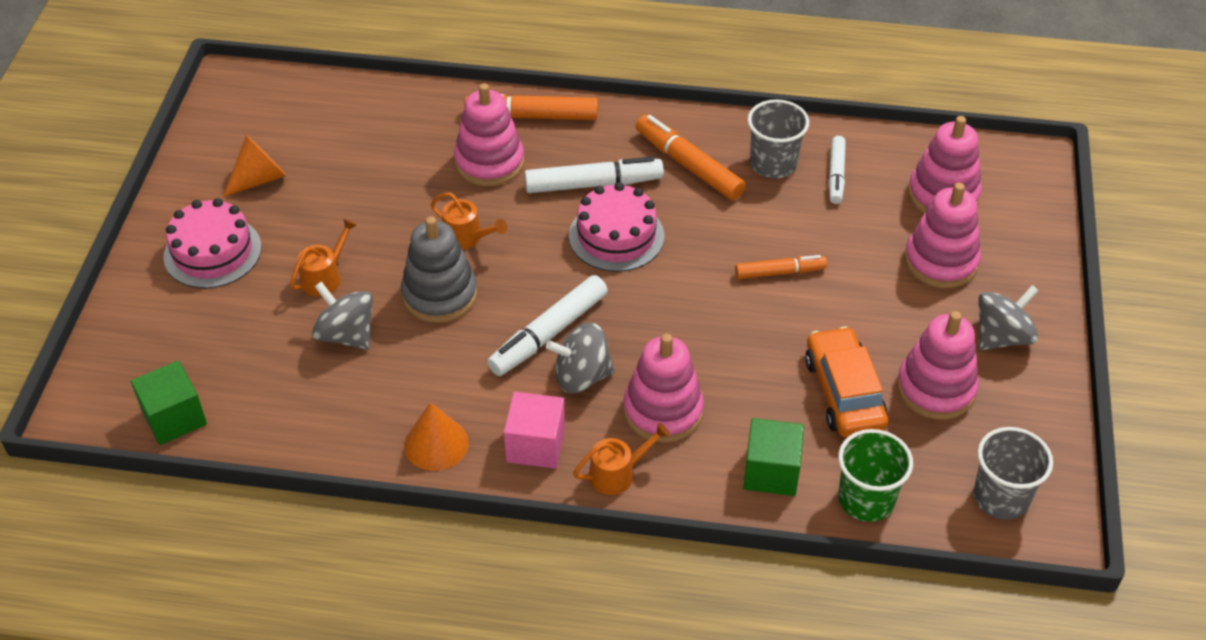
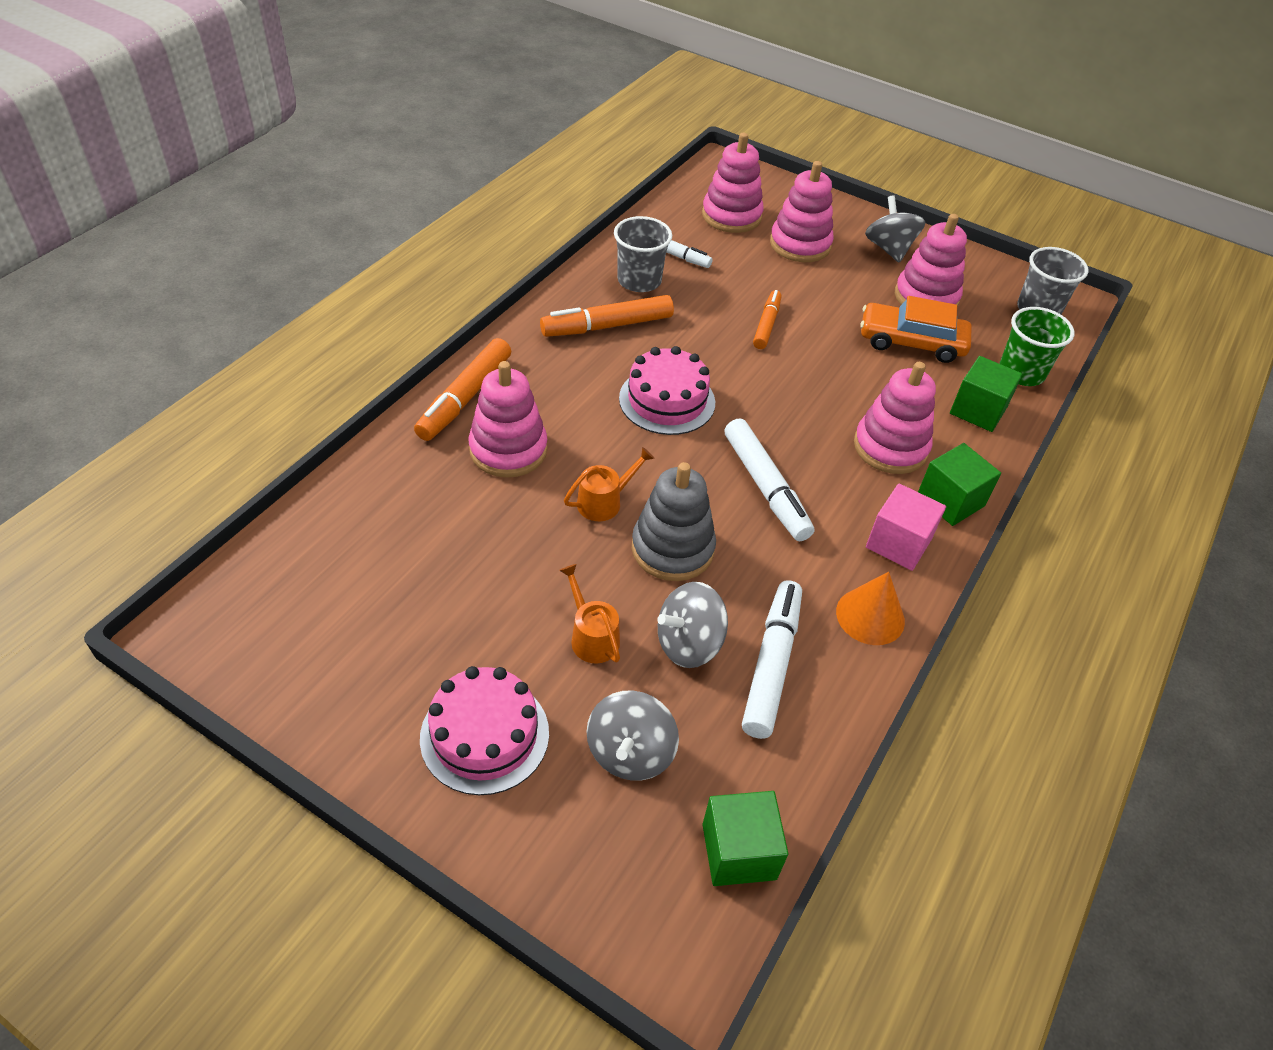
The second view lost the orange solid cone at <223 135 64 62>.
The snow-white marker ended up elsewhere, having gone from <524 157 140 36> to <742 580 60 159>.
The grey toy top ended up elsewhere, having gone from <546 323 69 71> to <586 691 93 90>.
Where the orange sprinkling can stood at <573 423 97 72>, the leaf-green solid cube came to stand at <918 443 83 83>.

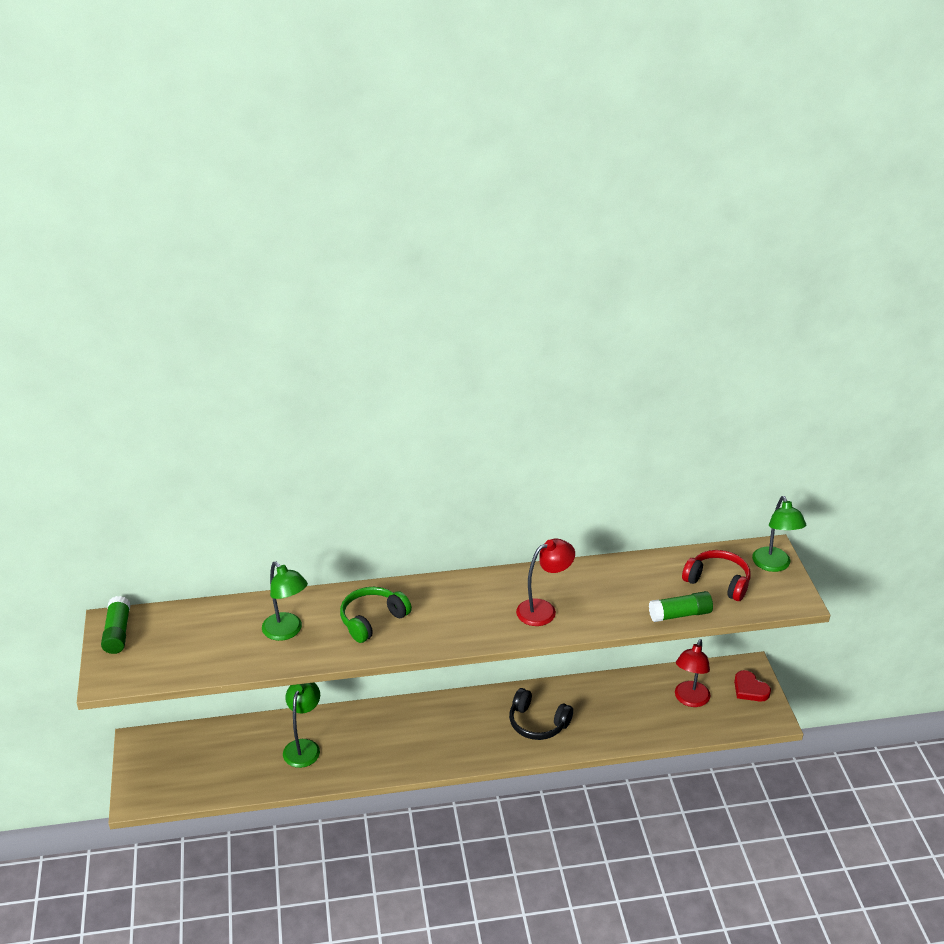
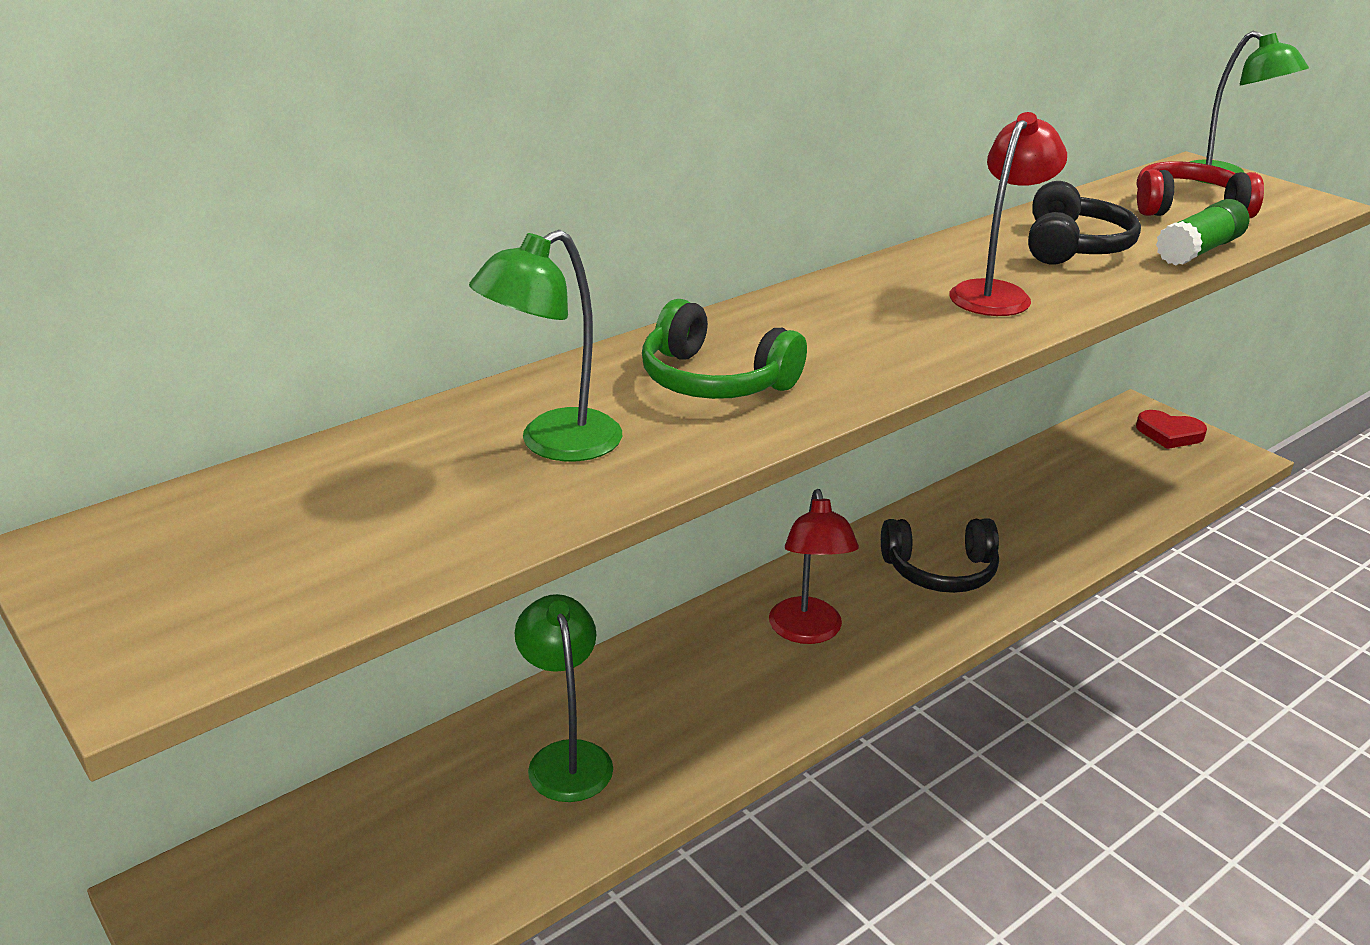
The leaf-green lamp at <262 562 46 79> ended up facing another way, 120 degrees clockwise from before.
The leaf-green headset at <340 587 72 56> ended up facing another way, 75 degrees counterclockwise from before.
The second view lost the leaf-green glue stick at <101 596 29 58>.
The scarlet lamp ended up elsewhere, having gone from <675 639 35 68> to <769 489 90 155>.
The second view gained the ebony headset at <1028 181 113 83>.

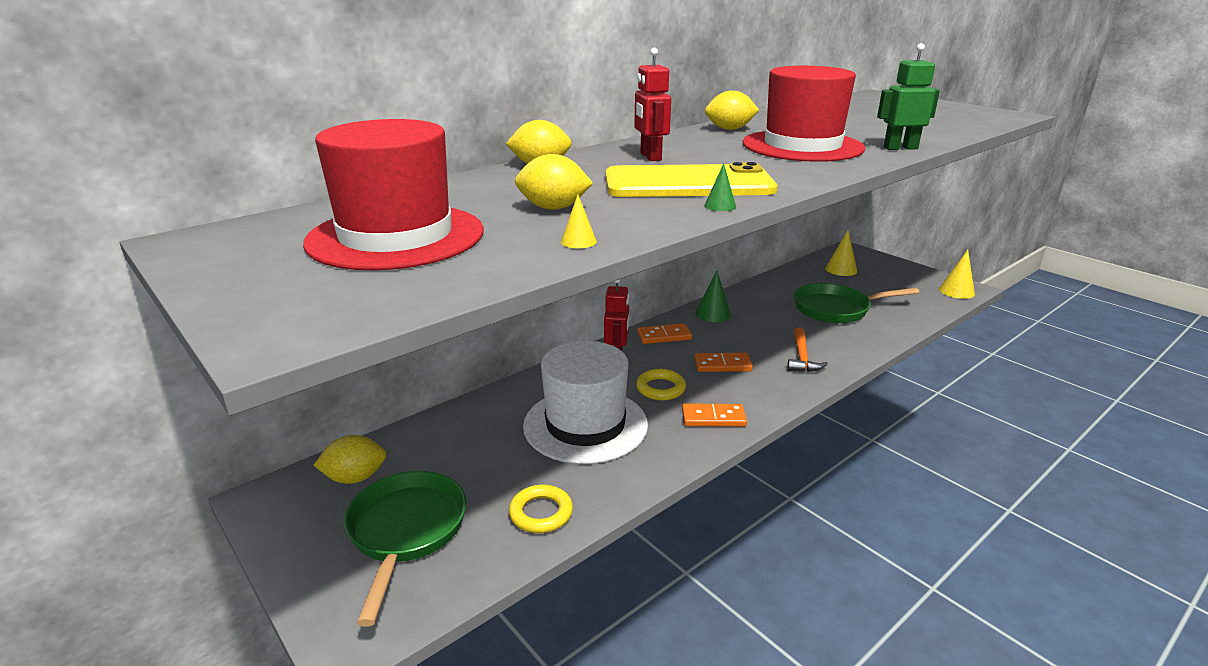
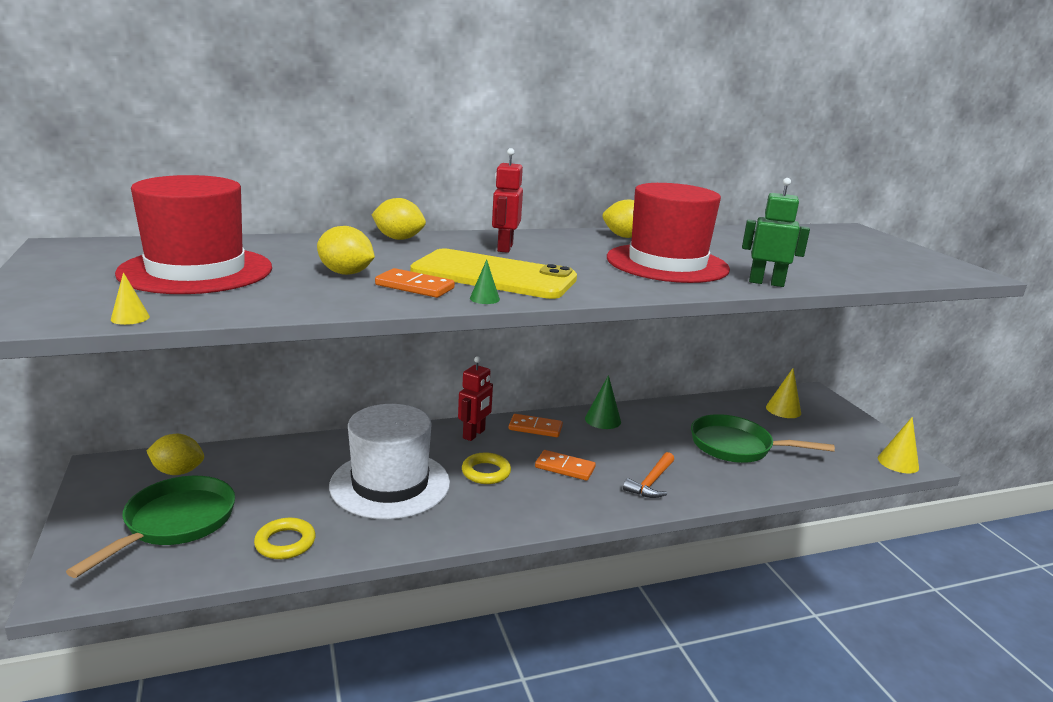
The yellow solid cone ended up elsewhere, having gone from <561 195 36 53> to <111 272 39 53>.
The orange domino piece ended up elsewhere, having gone from <682 403 65 24> to <375 268 80 30>.

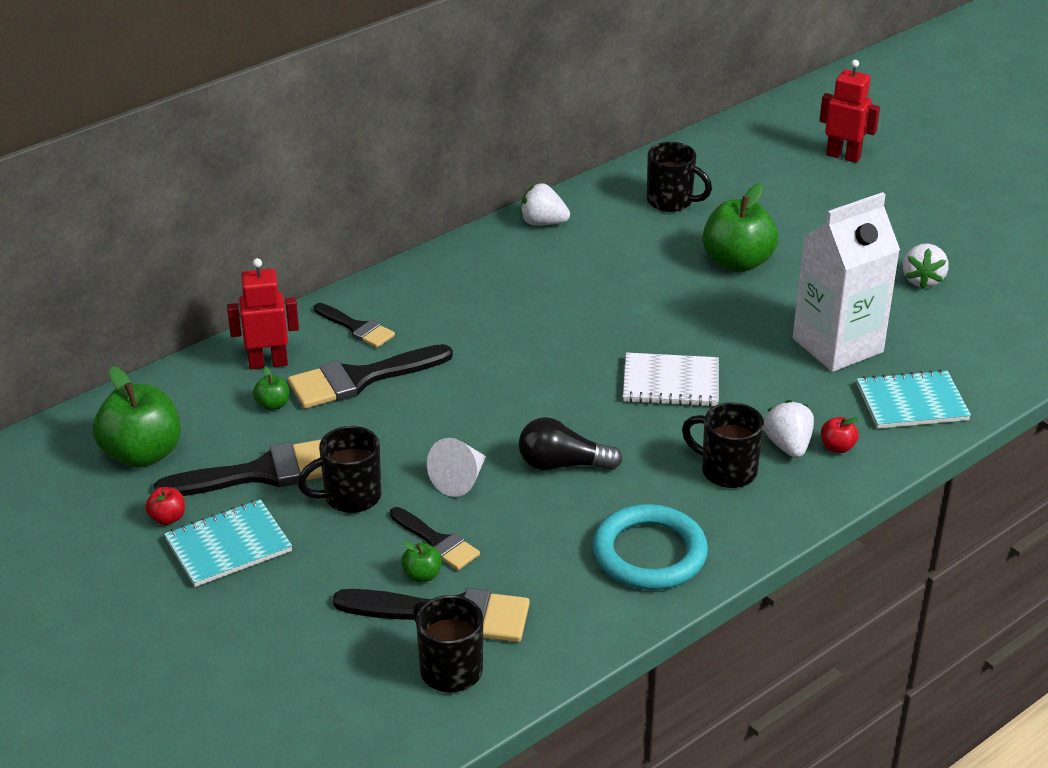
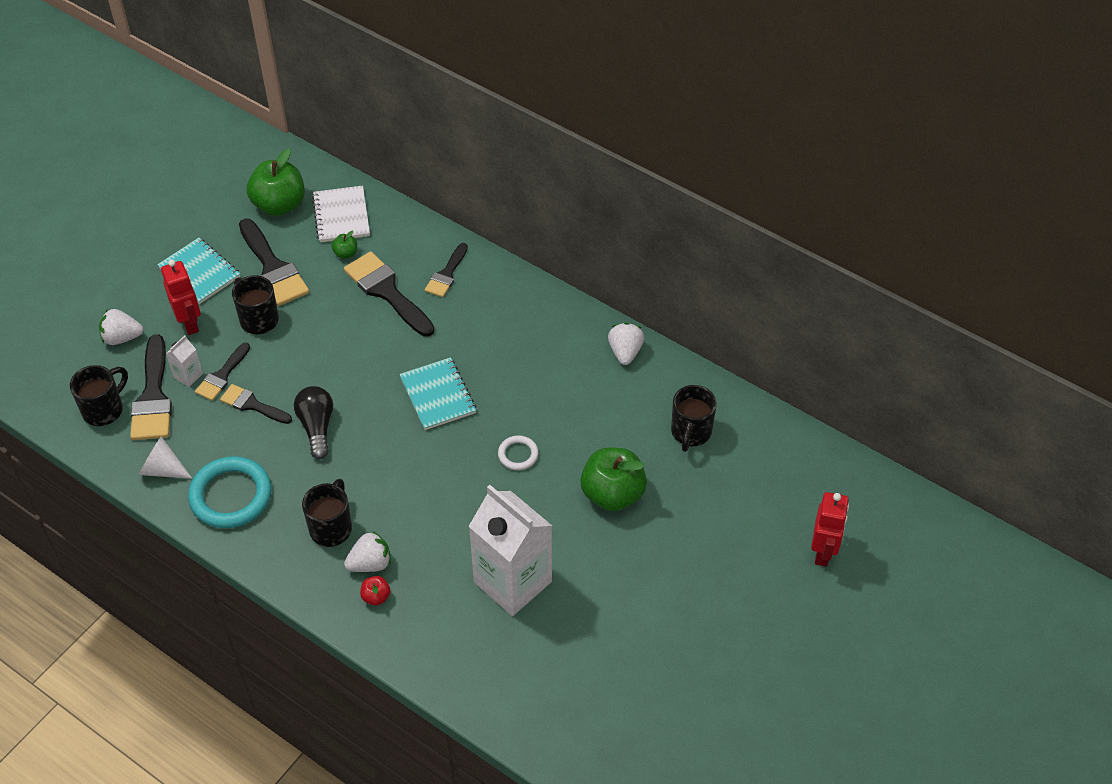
The snow-white toy strawberry ended up elsewhere, having gone from <903 244 46 45> to <99 309 44 36>.
The scarlet robot figure ended up elsewhere, having gone from <227 258 72 112> to <161 260 40 75>.
The snow-white exercise book ended up elsewhere, having gone from <623 353 96 54> to <312 185 58 57>.
The aqua exercise book ended up elsewhere, having gone from <857 370 114 59> to <400 357 76 73>.
The snow-white solid cone ended up elsewhere, having gone from <427 438 59 59> to <139 437 54 42>.
The second view lost the scarlet toy apple at <145 487 40 38>.
Where the leaf-green toy apple stood at <401 541 41 41>, the snow-white carton came to stand at <166 335 37 52>.
The second view gained the ebony brush at <220 384 72 40>.
The second view gained the snow-white ring at <498 435 41 35>.

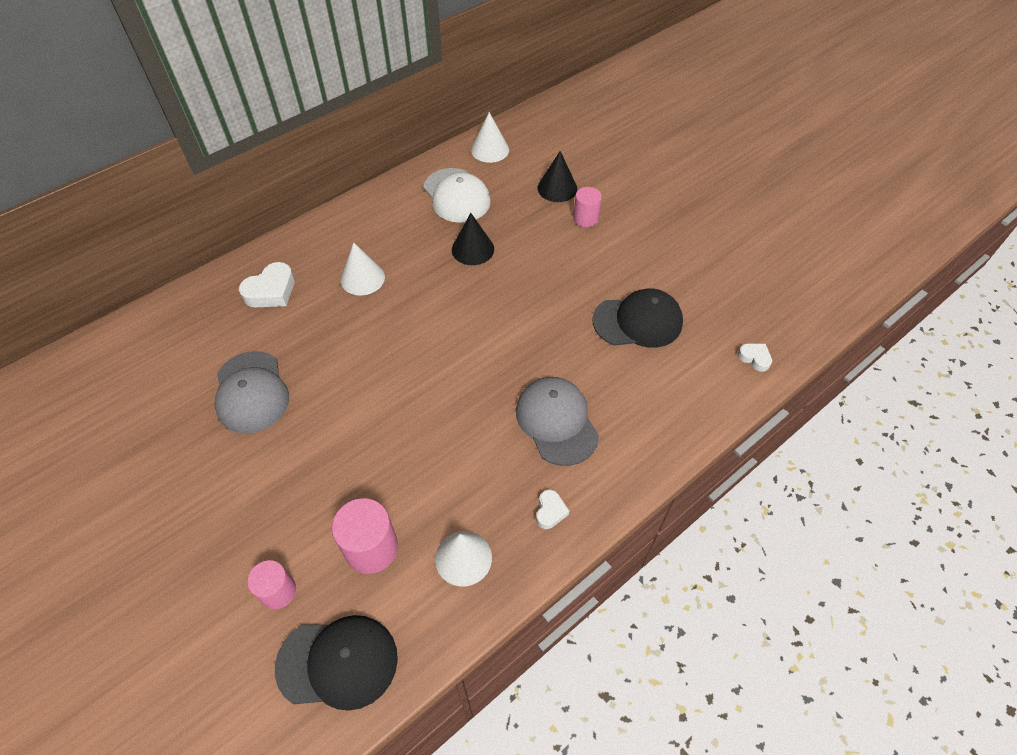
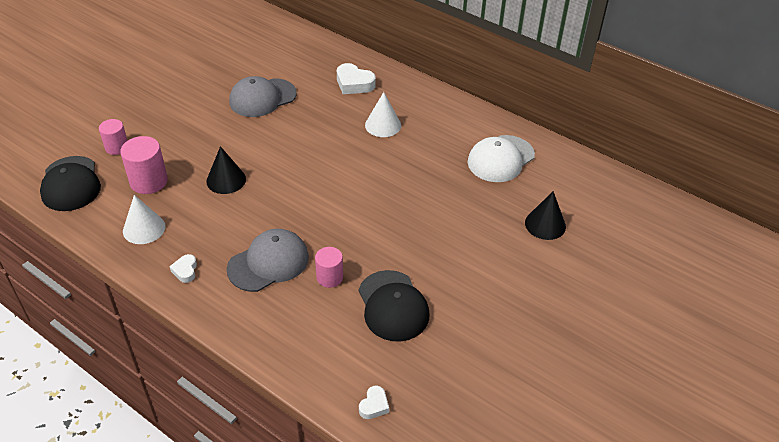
The second view lost the snow-white solid cone at <471 112 38 51>.
The pink cylinder ended up elsewhere, having gone from <573 187 29 40> to <315 247 28 41>.
The ebony solid cone ended up elsewhere, having gone from <452 213 42 52> to <206 146 40 48>.
The snow-white heart shape at <536 490 33 39> ended up facing another way, 90 degrees clockwise from before.

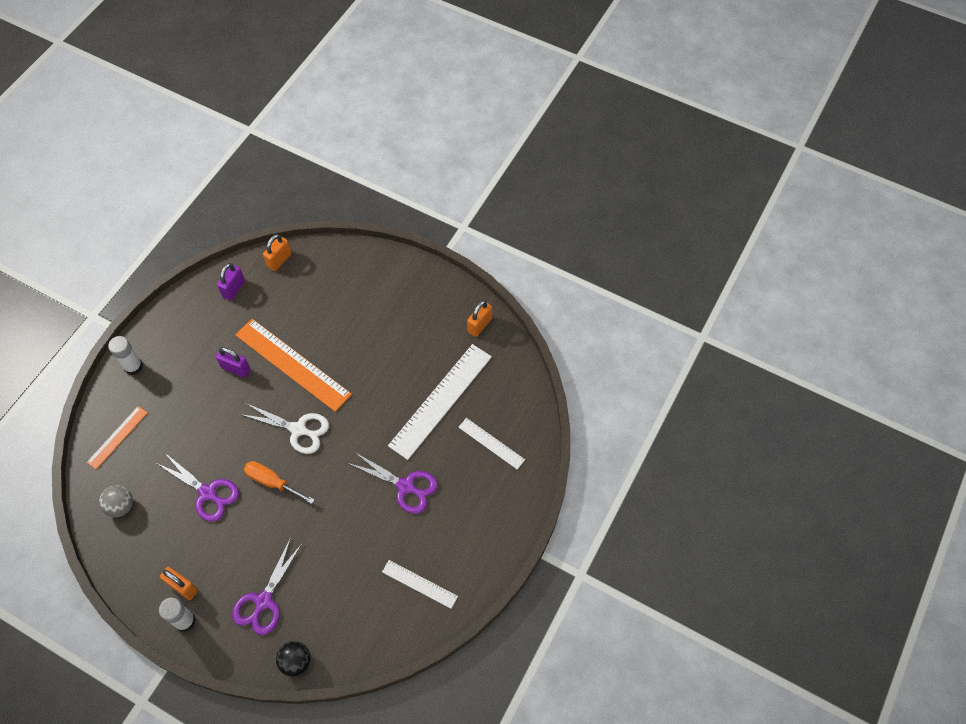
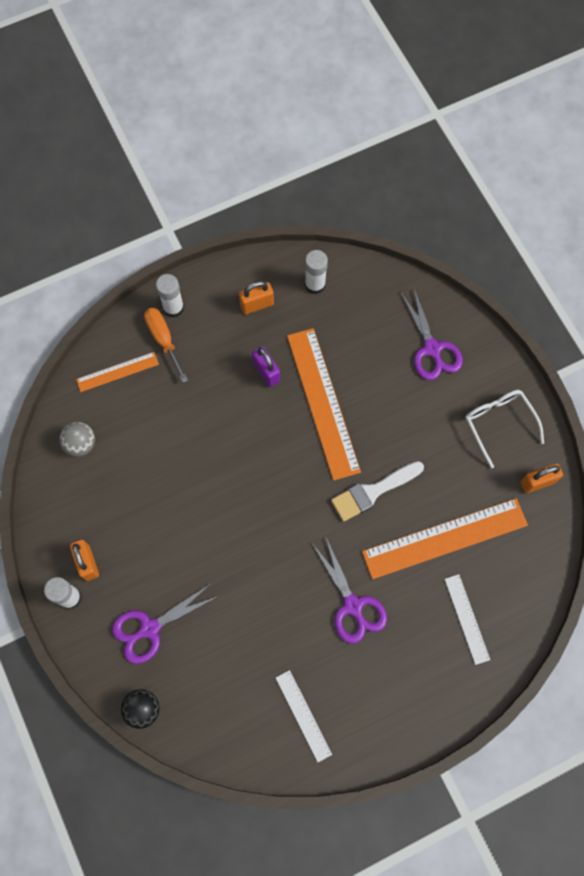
The orange lock ended up elsewhere, having gone from <263 234 28 37> to <239 281 35 33>.
Where the royal purple lock stood at <217 263 28 38>, the snow-white glue stick came to stand at <305 250 23 44>.
What was the snow-white ruler at <388 344 104 116> turned into the orange ruler at <362 498 166 81>.
The second view lost the snow-white pair of scissors at <239 403 90 51>.
The royal purple pair of scissors ended up elsewhere, having gone from <156 453 83 69> to <400 286 63 94>.
The orange hand screwdriver ended up elsewhere, having gone from <244 461 71 43> to <144 307 44 75>.
The second view gained the snow-white eyeglasses at <465 390 79 78>.
The second view gained the snow-white brush at <331 461 93 61>.

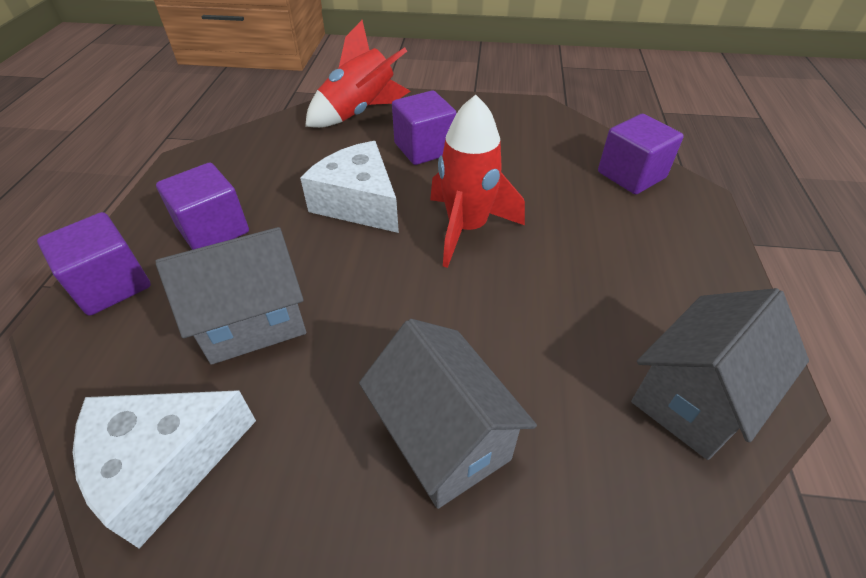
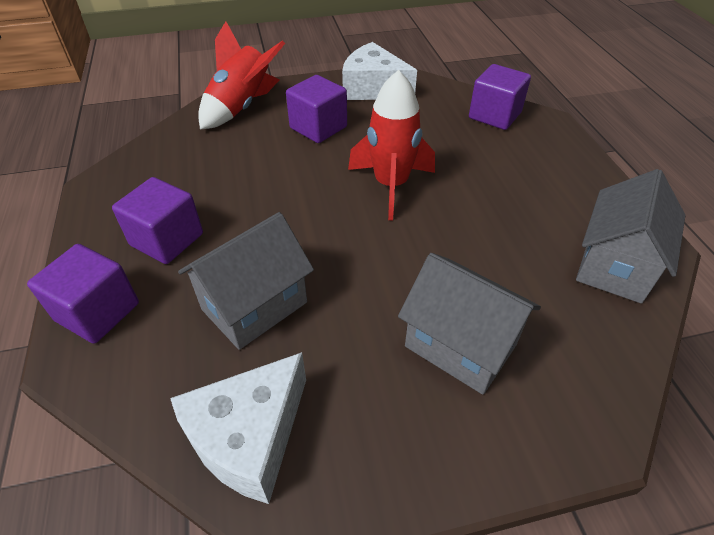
The snow-white cheese wedge ended up elsewhere, having gone from <300 141 99 92> to <342 42 75 58>.

